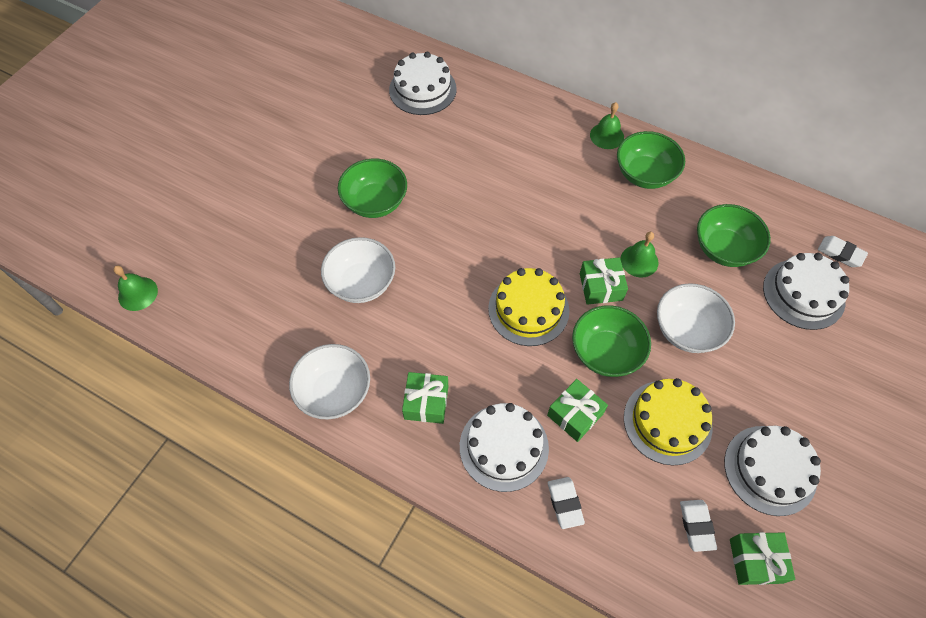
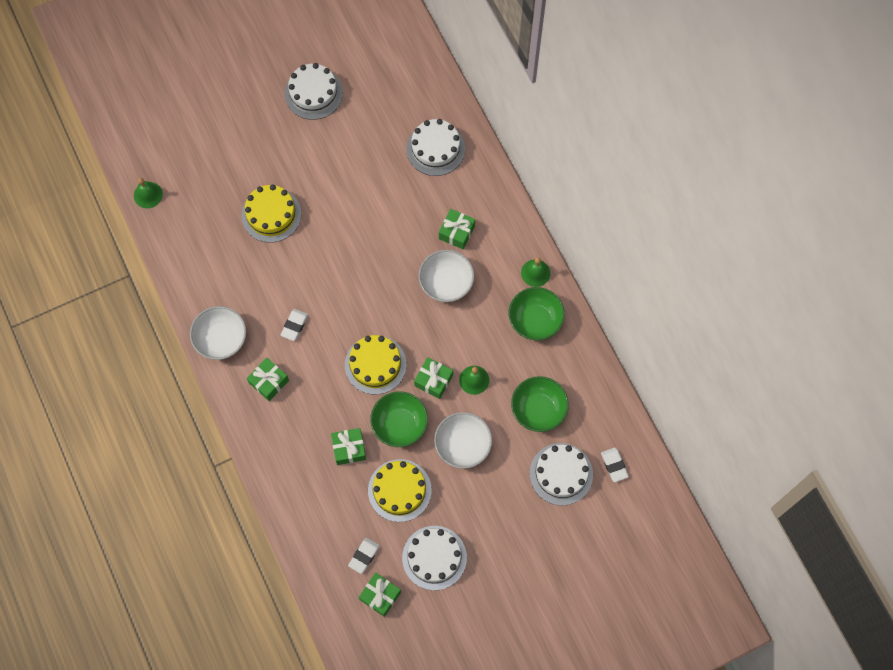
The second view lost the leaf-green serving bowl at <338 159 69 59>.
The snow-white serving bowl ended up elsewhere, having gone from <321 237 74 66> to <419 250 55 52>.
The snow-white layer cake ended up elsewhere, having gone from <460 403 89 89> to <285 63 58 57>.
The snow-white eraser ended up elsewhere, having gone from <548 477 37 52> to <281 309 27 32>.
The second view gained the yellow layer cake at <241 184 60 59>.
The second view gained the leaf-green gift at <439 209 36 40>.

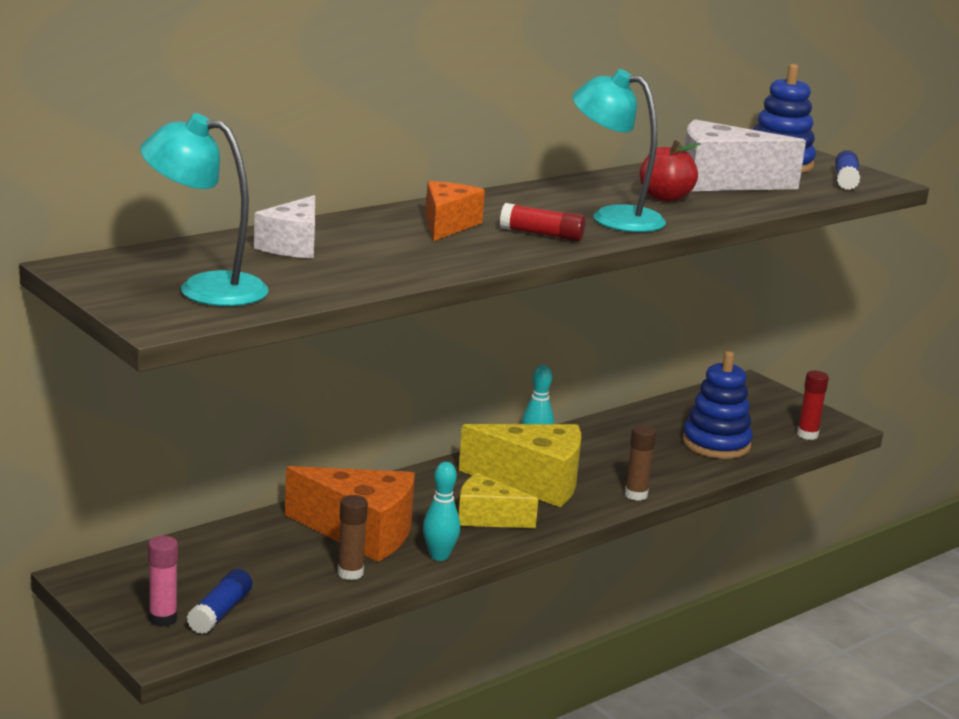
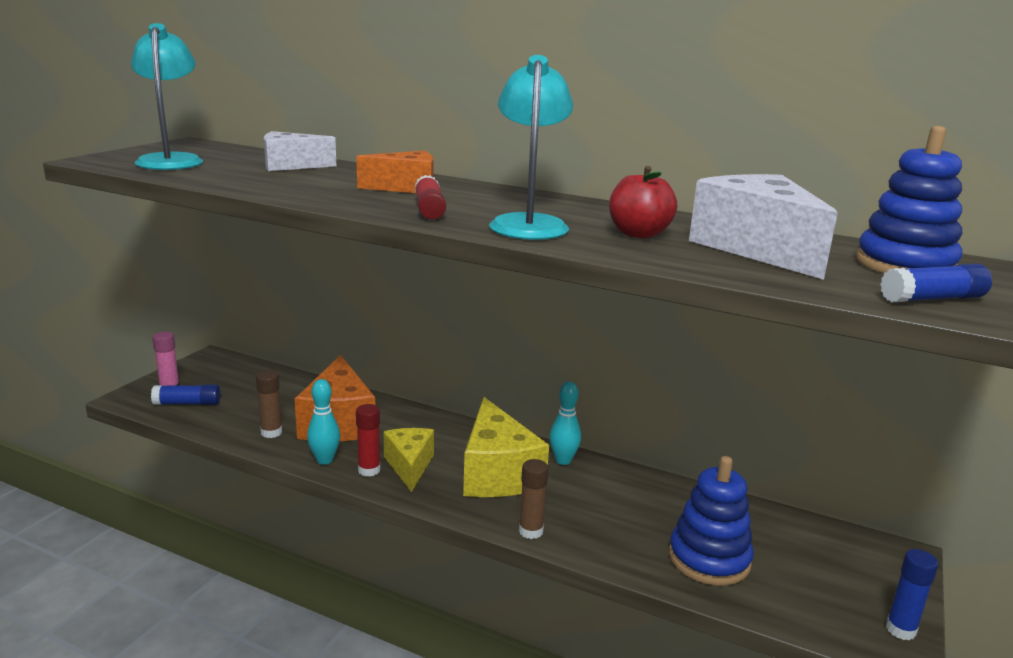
The scarlet glue stick ended up elsewhere, having gone from <797 371 32 69> to <356 404 24 73>.
The second view gained the royal blue glue stick at <886 549 52 91>.

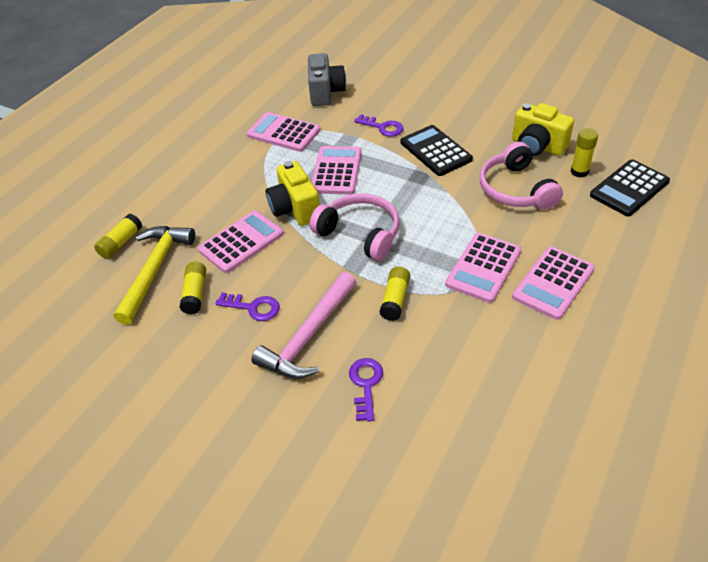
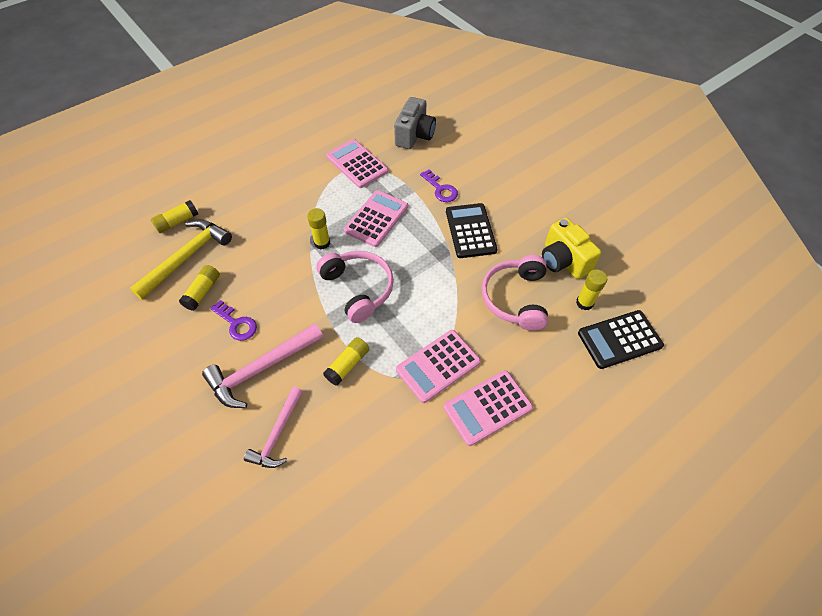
Where the yellow camera stood at <266 161 54 65>, the yellow glue stick came to stand at <307 208 23 42>.
The second view lost the pink pocket calculator at <198 210 86 63>.
Where the royal purple door key stood at <349 358 34 64>, the pink carpenter's hammer came to stand at <244 387 59 81>.

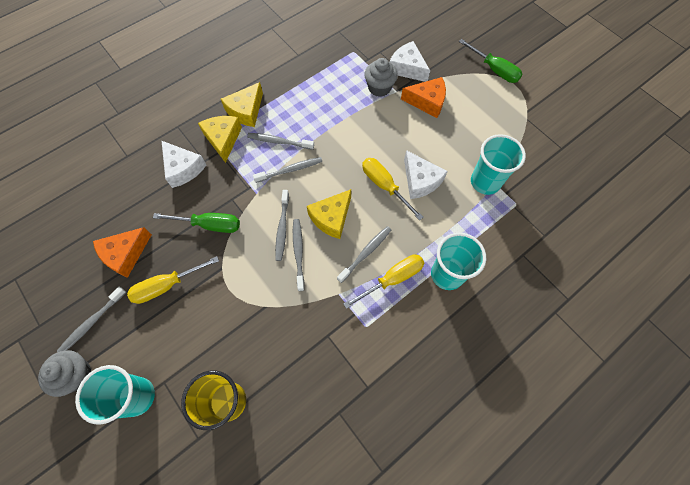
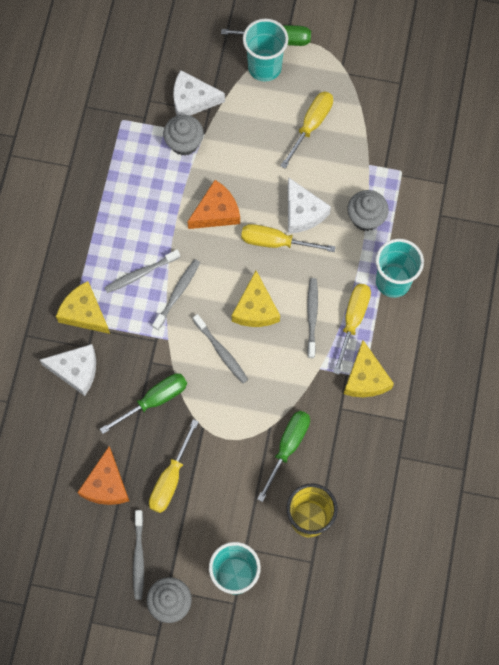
The orange cheese wedge ended up elsewhere, having gone from <401 77 45 41> to <188 180 52 49>.
The yellow cheese wedge ended up elsewhere, having gone from <221 82 42 45> to <344 340 50 57>.
The aqua tumbler ended up elsewhere, having gone from <471 134 55 61> to <243 19 45 62>.
The snow-white cheese wedge at <404 150 44 49> ended up facing another way, 45 degrees clockwise from before.
The second view lost the grey dental brush at <293 219 12 72>.
The second view gained the yellow hand screwdriver at <280 92 53 77>.
The second view gained the grey muffin at <347 190 42 41>.
The second view gained the leaf-green hand screwdriver at <257 411 53 91>.

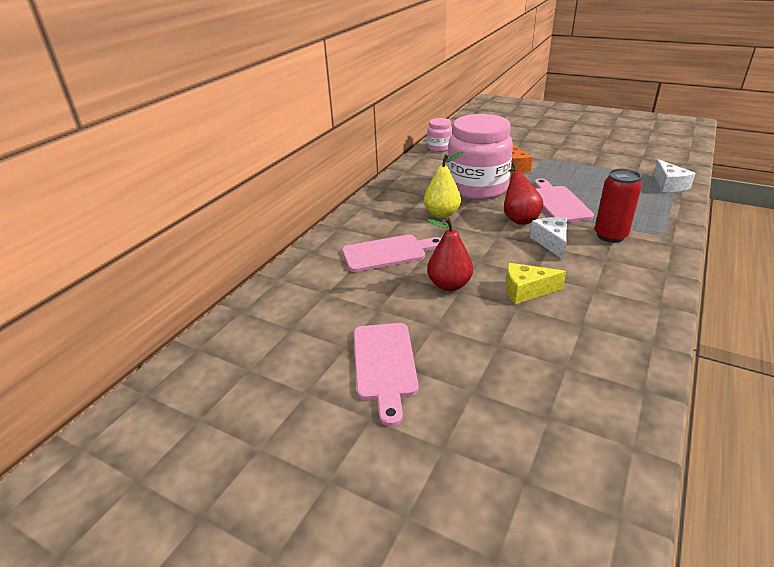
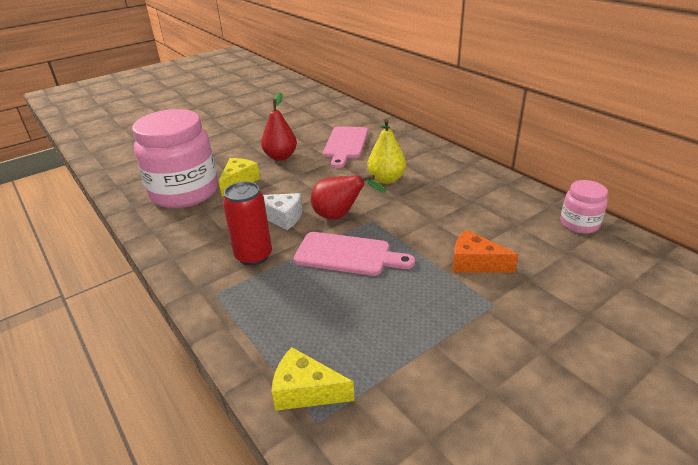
The pink preserve jar ended up elsewhere, having gone from <448 114 65 86> to <132 109 86 99>.
What was the snow-white cheese wedge at <653 159 43 33> turned into the yellow cheese wedge at <272 347 83 64>.
The second view lost the pink bread board at <354 323 65 103>.

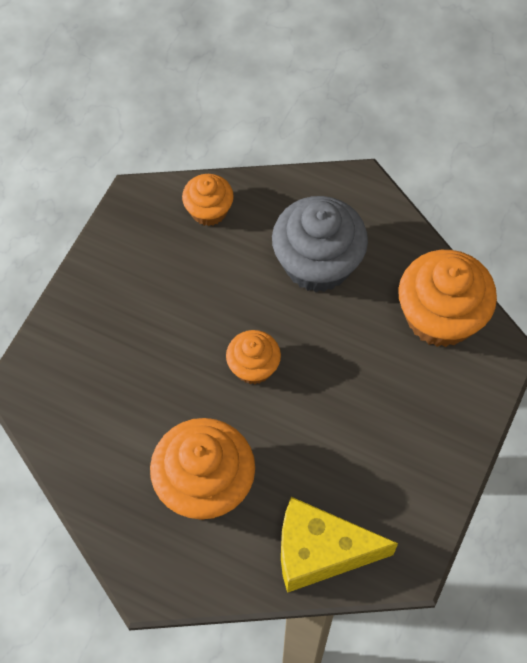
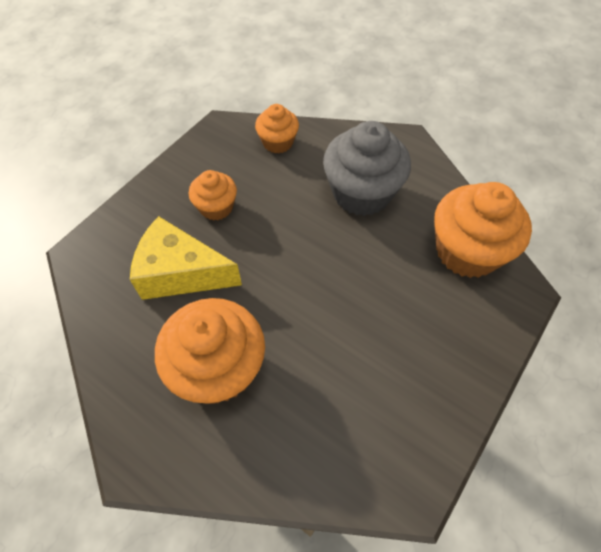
The orange muffin ended up elsewhere, having gone from <226 330 55 54> to <189 170 48 51>.
The yellow cheese wedge ended up elsewhere, having gone from <281 497 117 96> to <130 216 112 84>.

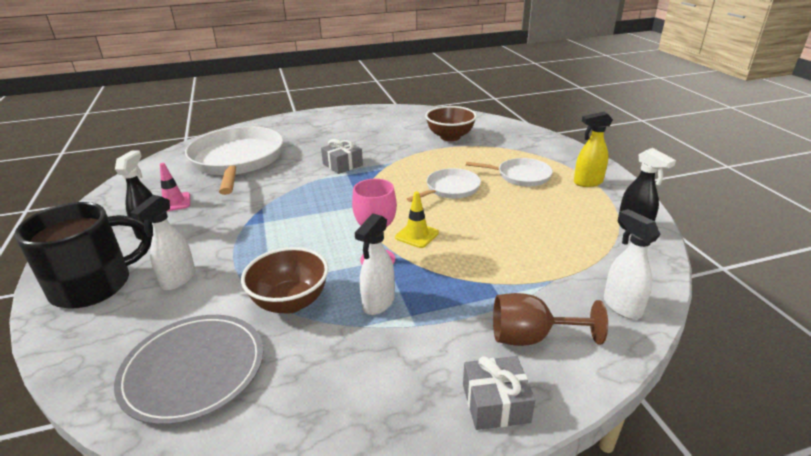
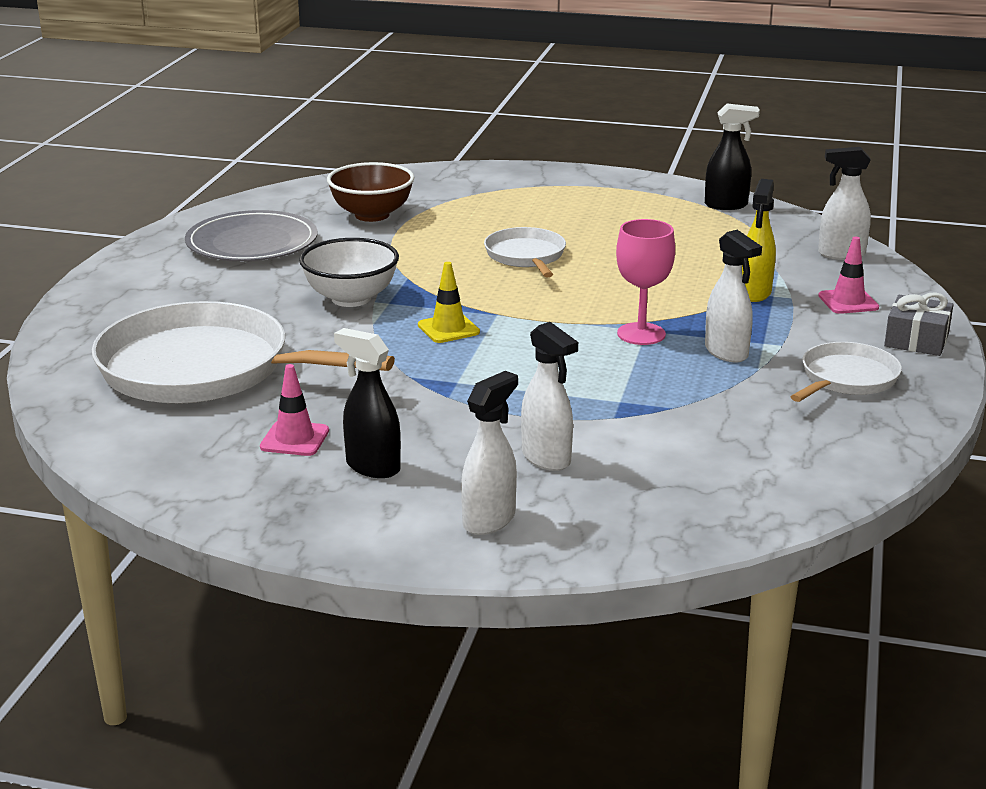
The yellow spray cleaner ended up elsewhere, having gone from <574 112 39 75> to <742 179 34 123>.
Where the grey gift stood at <321 139 42 35>, the snow-white serving bowl came to stand at <299 238 100 69>.
The snow-white pan ended up elsewhere, having gone from <466 158 87 29> to <791 342 111 60>.
The yellow road cone ended up elsewhere, having gone from <395 191 44 57> to <418 262 62 81>.
Where the ebony mug stood at <14 202 138 106>, the snow-white spray cleaner came to stand at <461 371 57 164>.
The second view lost the russet serving bowl at <241 247 87 67>.
Where the russet wine glass stood at <493 293 115 53>, the pink road cone came to stand at <818 237 61 77>.
The grey plate ended up elsewhere, having gone from <114 315 150 110> to <185 210 133 51>.

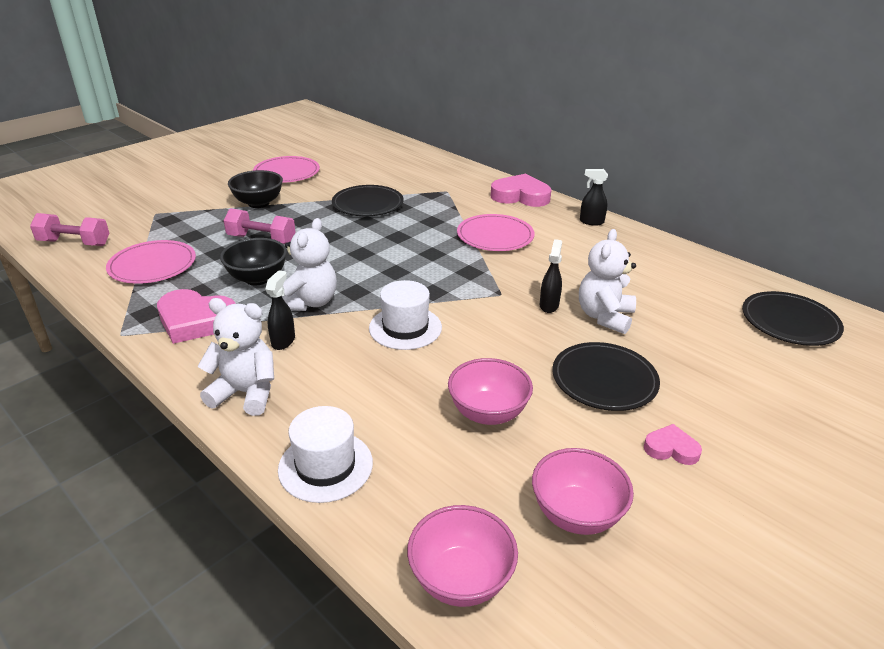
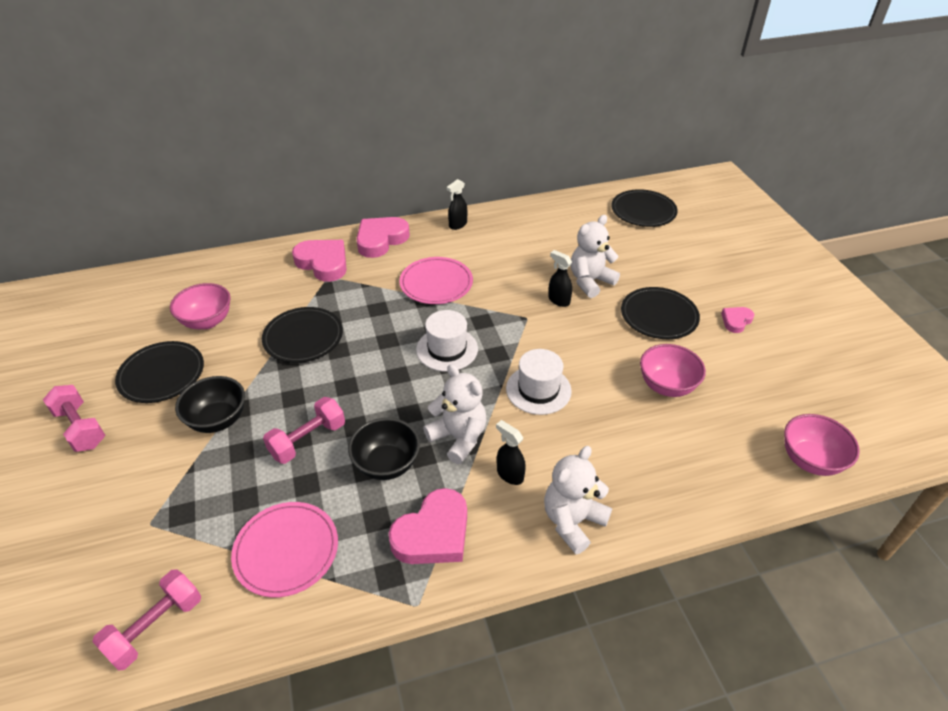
What was the pink plate at <253 156 67 27> turned into the ebony plate at <115 341 89 62>.
The snow-white stuffed bear at <579 229 57 105> ended up facing another way, 90 degrees clockwise from before.
The snow-white hat ended up elsewhere, having gone from <278 406 95 97> to <416 310 62 62>.
The pink serving bowl ended up elsewhere, having gone from <532 448 102 87> to <170 283 61 46>.
The second view gained the pink heart shape at <292 240 54 42>.
The second view gained the pink free weight at <43 385 62 67>.

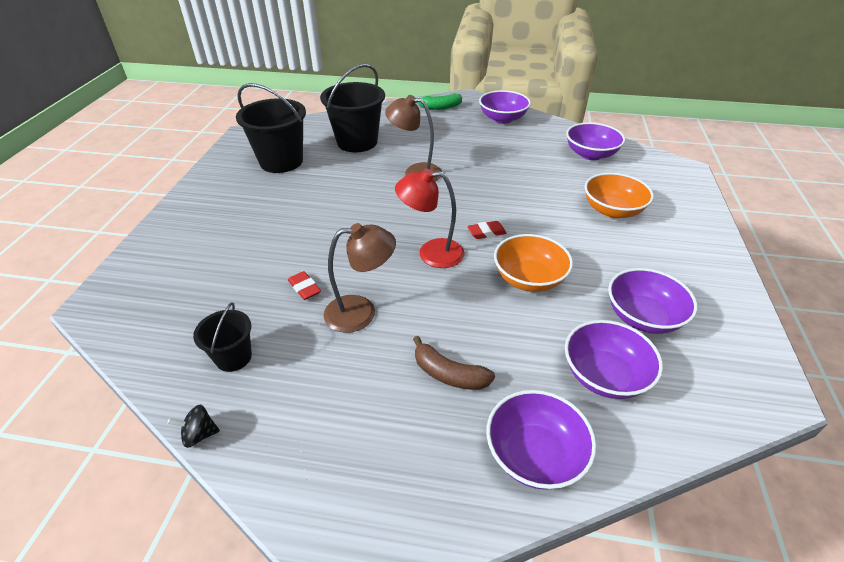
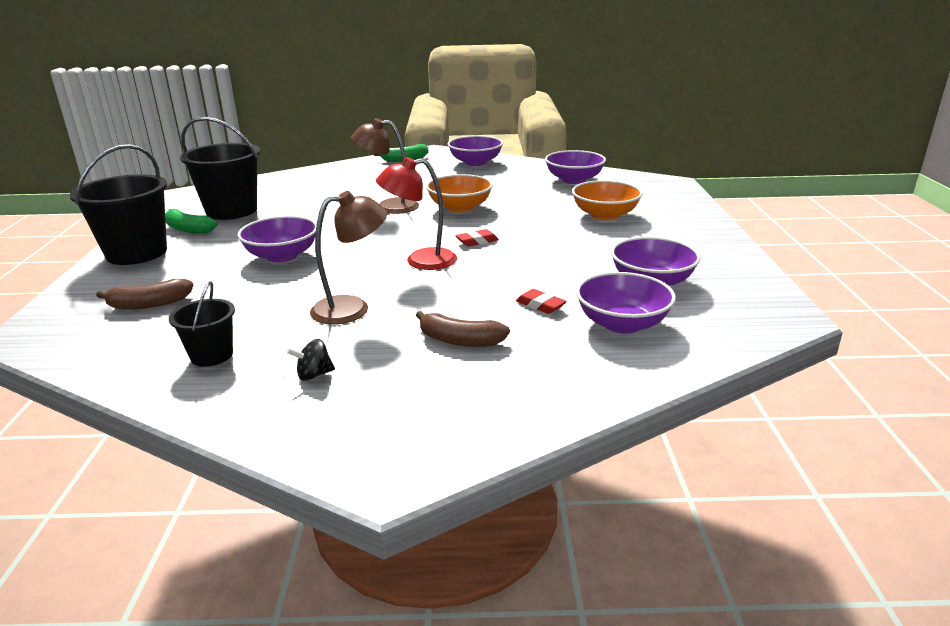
The ebony bucket ended up elsewhere, having gone from <320 64 65 88> to <69 144 98 121>.
The orange serving bowl ended up elsewhere, having gone from <494 234 79 58> to <426 174 67 39>.
The scarlet eraser ended up elsewhere, having gone from <288 271 33 29> to <516 289 51 25>.
The royal purple serving bowl ended up elsewhere, having gone from <486 390 110 100> to <237 216 80 46>.
The ebony toy top ended up elsewhere, having gone from <168 405 52 43> to <287 339 48 42>.
The second view gained the leaf-green banana at <165 209 52 25>.
The second view gained the russet banana at <96 279 97 31>.

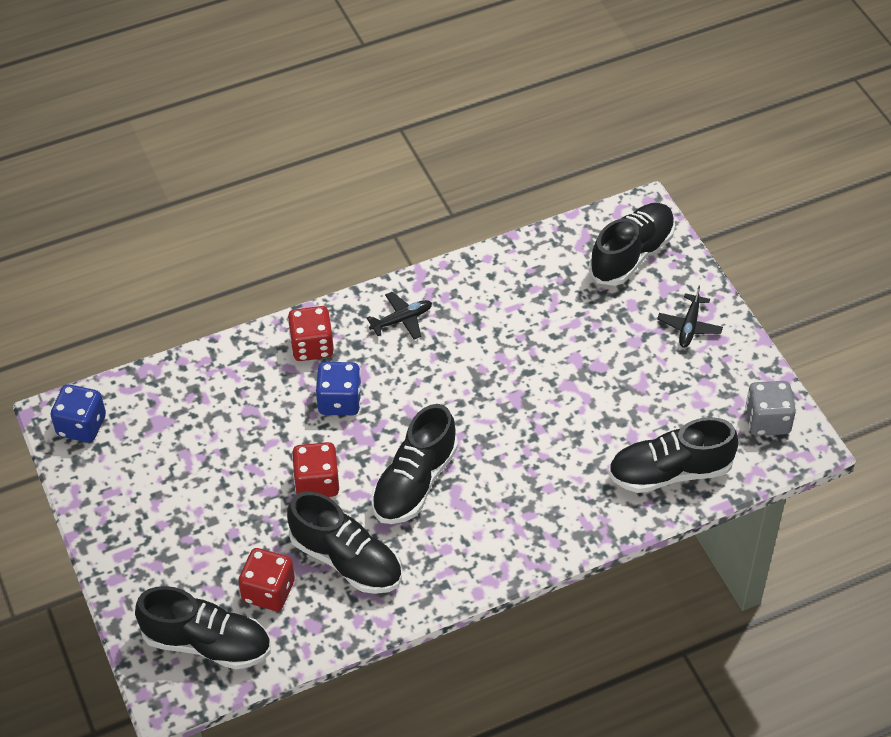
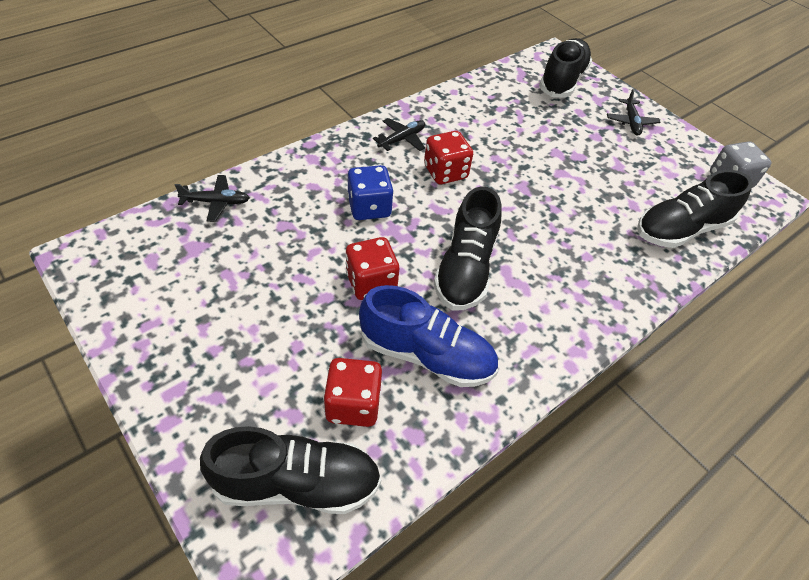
The scarlet dice ended up elsewhere, having gone from <288 306 46 55> to <424 131 49 53>.
The second view lost the royal blue dice at <50 384 56 59>.
What was the ebony lace-up shoe at <287 492 115 102> turned into the royal blue lace-up shoe at <359 285 139 102>.
The second view gained the ebony plane at <175 175 75 47>.

